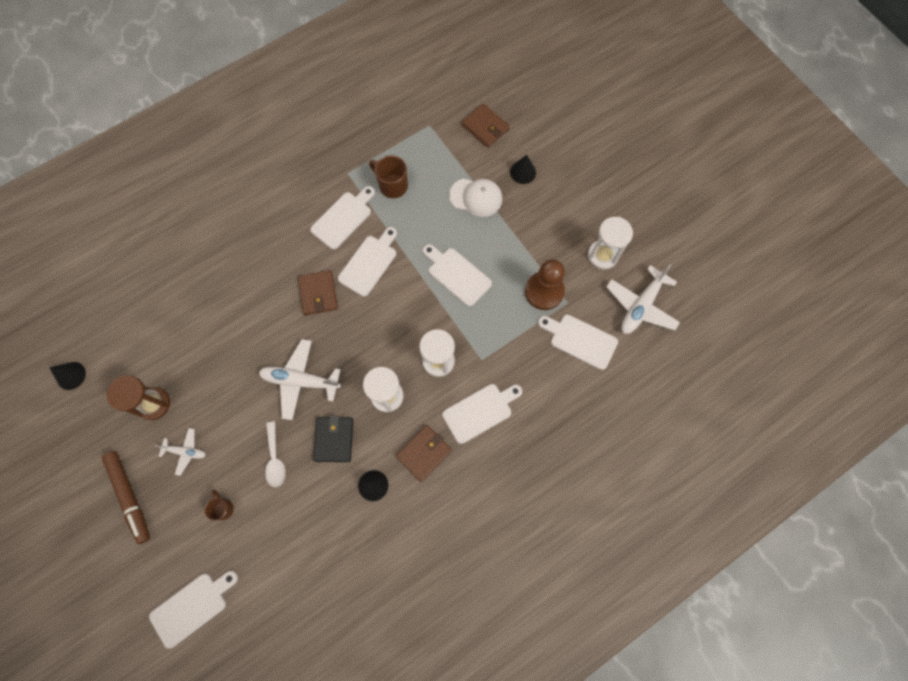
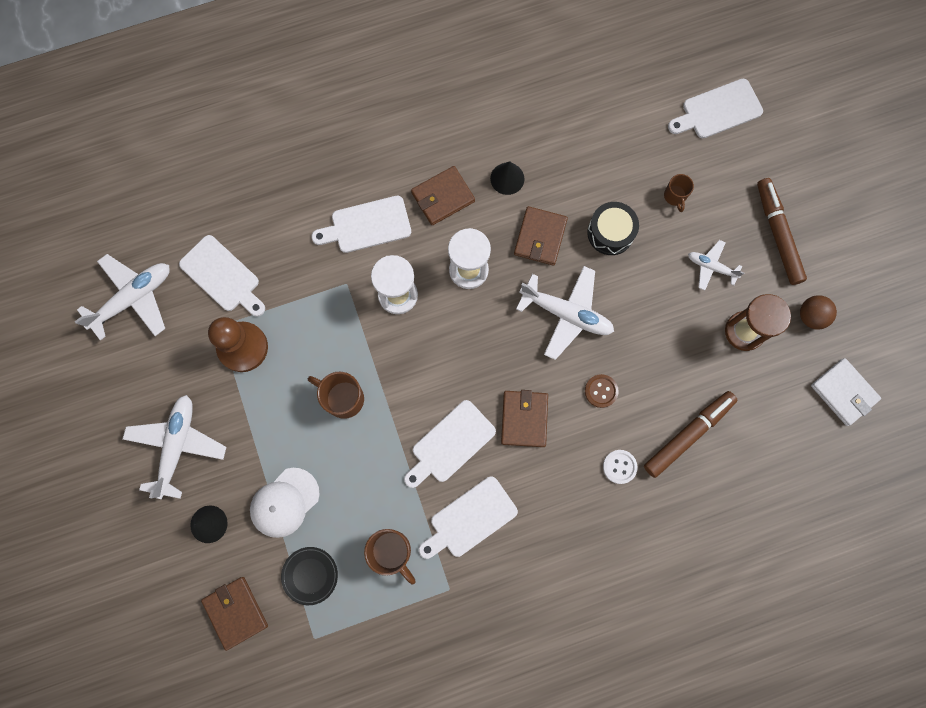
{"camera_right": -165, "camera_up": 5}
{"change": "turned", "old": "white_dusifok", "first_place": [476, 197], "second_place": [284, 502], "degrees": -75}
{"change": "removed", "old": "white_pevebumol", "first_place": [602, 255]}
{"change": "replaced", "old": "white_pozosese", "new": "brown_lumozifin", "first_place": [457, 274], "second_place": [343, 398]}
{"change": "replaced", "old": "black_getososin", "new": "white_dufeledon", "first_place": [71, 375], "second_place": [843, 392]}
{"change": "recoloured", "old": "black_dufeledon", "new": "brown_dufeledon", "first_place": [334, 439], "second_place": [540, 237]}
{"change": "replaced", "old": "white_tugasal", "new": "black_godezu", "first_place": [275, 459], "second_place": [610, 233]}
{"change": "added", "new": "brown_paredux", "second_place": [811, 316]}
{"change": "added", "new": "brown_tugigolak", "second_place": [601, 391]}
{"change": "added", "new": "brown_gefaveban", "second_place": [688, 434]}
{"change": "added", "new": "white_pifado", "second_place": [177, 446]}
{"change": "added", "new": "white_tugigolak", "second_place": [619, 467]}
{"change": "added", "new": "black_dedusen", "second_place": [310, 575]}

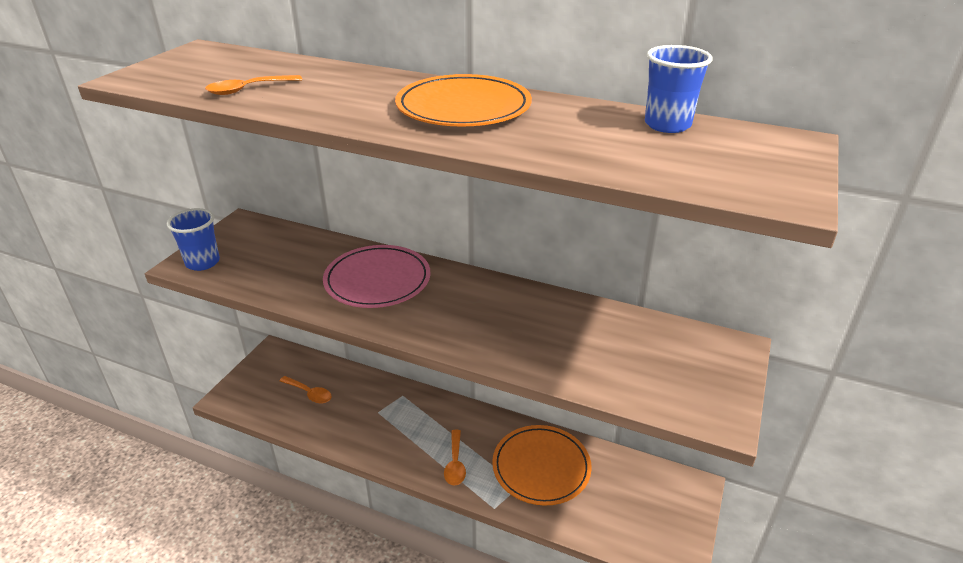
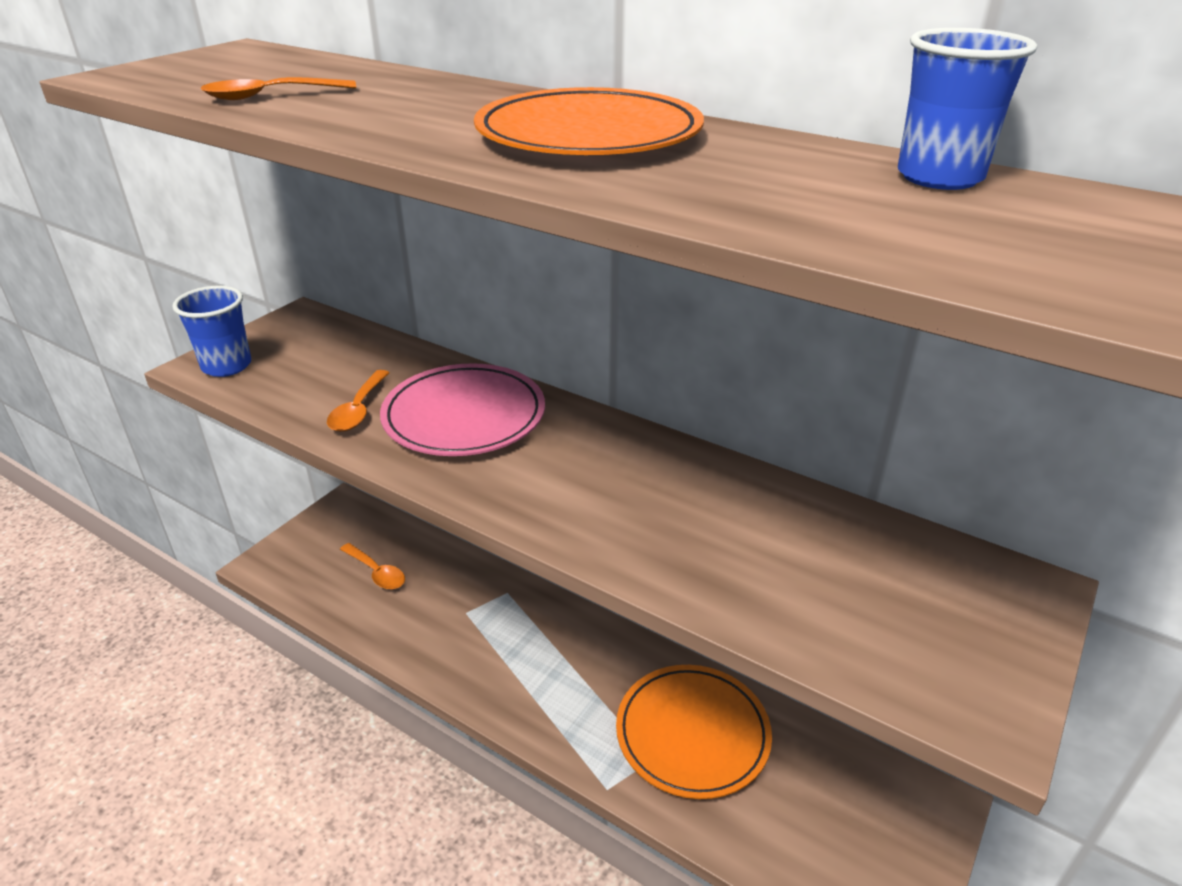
{"camera_right": 10, "camera_up": 0}
{"change": "moved", "old": "orange_tugasal", "first_place": [455, 464], "second_place": [358, 410]}

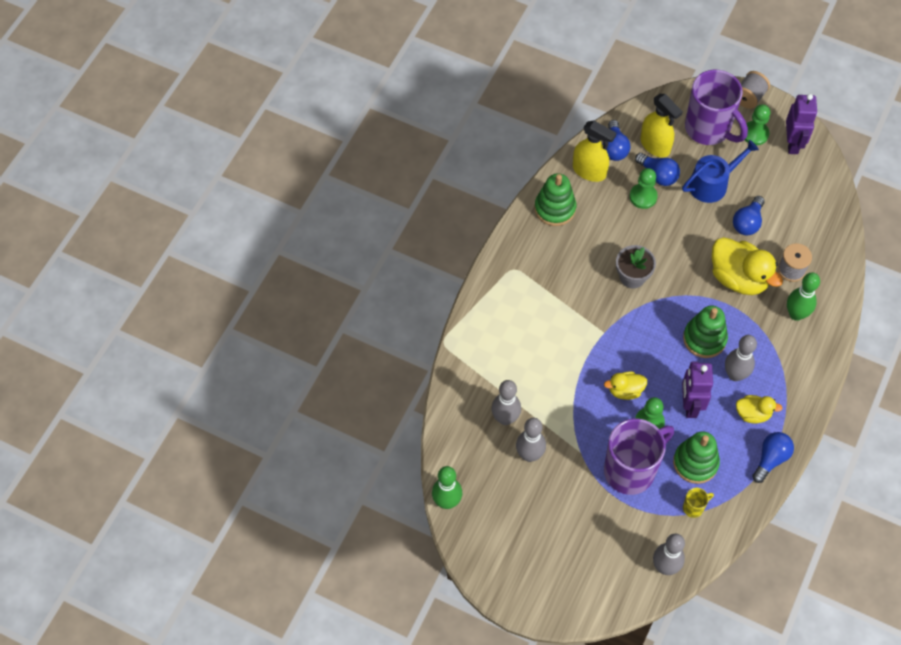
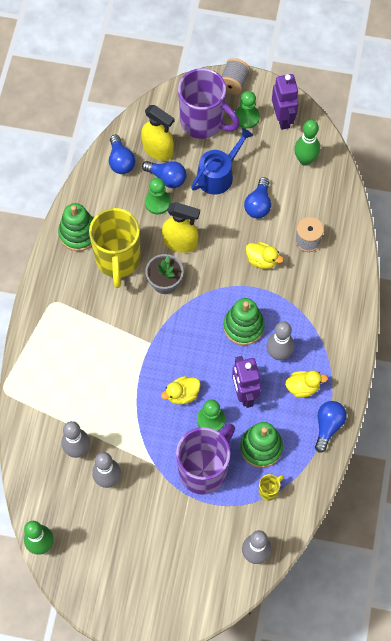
{"camera_right": -15, "camera_up": 5}
{"change": "moved", "old": "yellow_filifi", "first_place": [589, 171], "second_place": [180, 242]}
{"change": "resized", "old": "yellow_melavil", "first_place": [738, 278], "second_place": [262, 260], "factor": 0.54}
{"change": "moved", "old": "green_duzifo", "first_place": [796, 314], "second_place": [305, 160]}
{"change": "added", "new": "yellow_lumozifin", "second_place": [118, 260]}

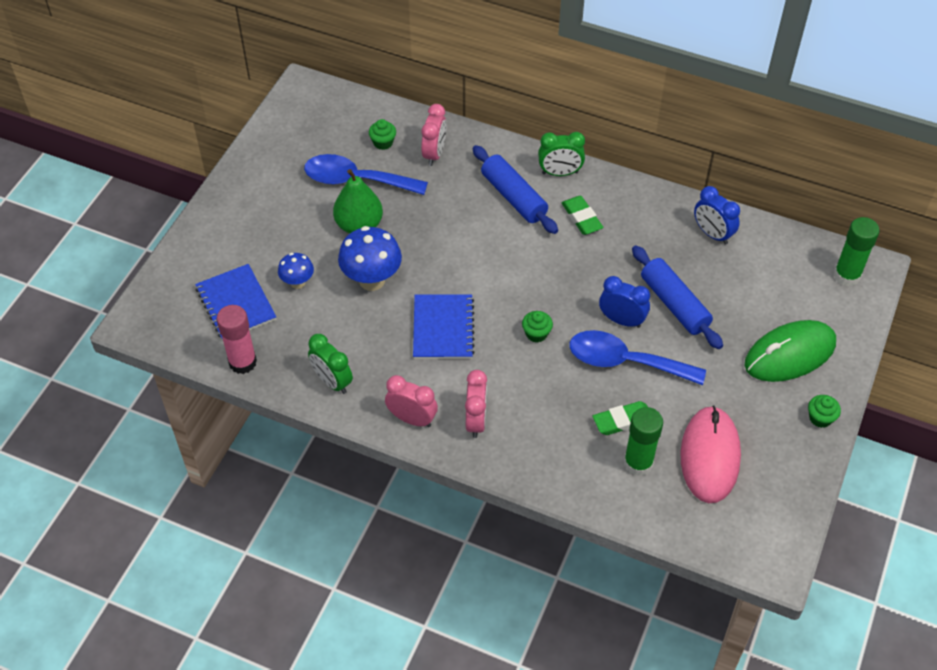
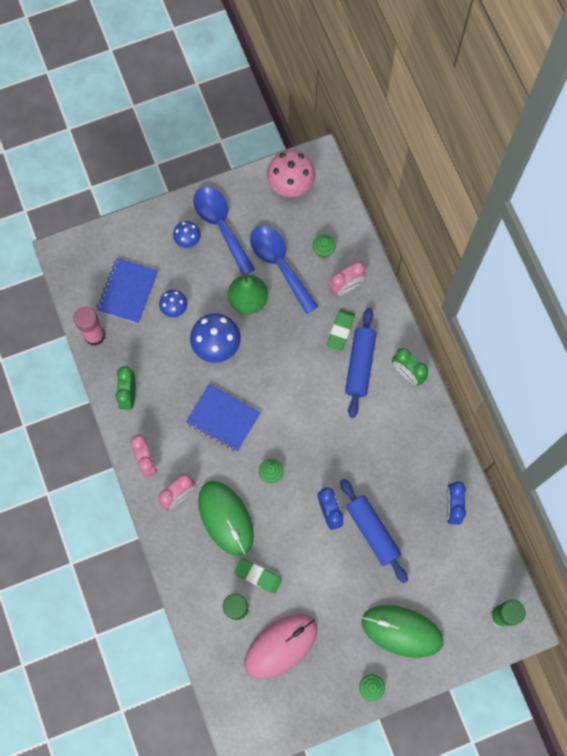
{"camera_right": 45, "camera_up": 20}
{"change": "moved", "old": "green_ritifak", "first_place": [581, 218], "second_place": [340, 331]}
{"change": "turned", "old": "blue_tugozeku", "first_place": [674, 304], "second_place": [372, 531], "degrees": -45}
{"change": "turned", "old": "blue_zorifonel", "first_place": [443, 328], "second_place": [223, 418], "degrees": 75}
{"change": "moved", "old": "blue_tugasal", "first_place": [625, 361], "second_place": [220, 225]}
{"change": "added", "new": "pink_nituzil", "second_place": [290, 186]}
{"change": "added", "new": "blue_nituzil", "second_place": [188, 241]}
{"change": "added", "new": "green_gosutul", "second_place": [226, 518]}

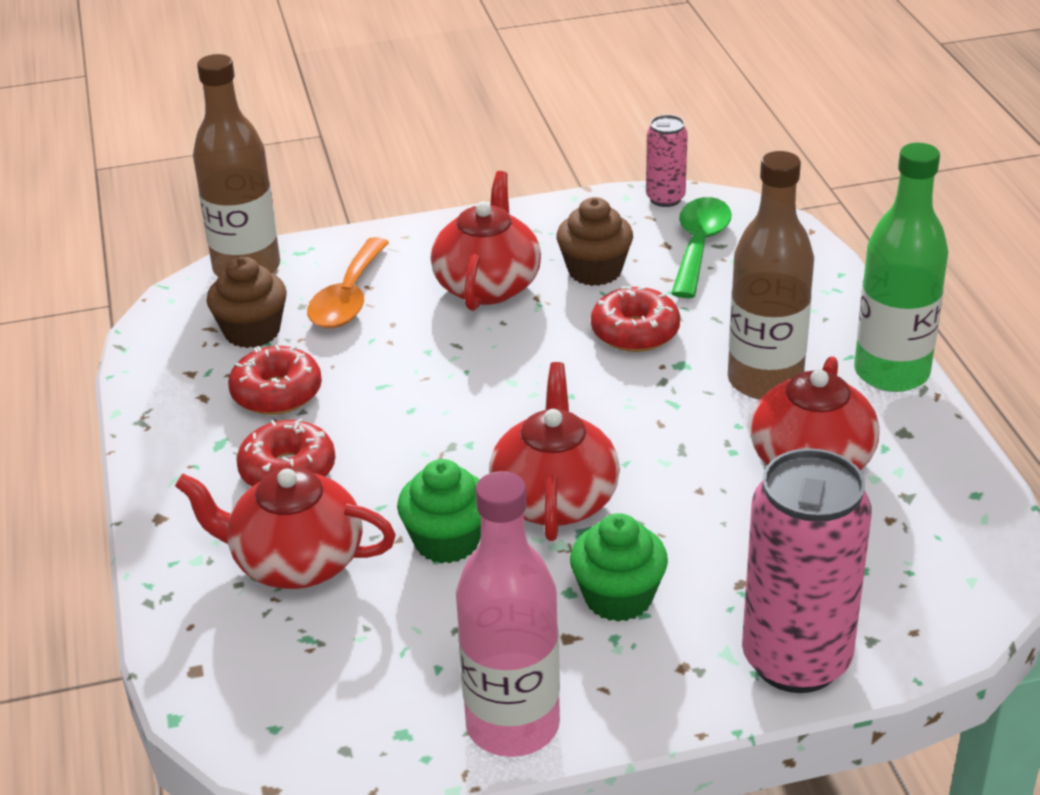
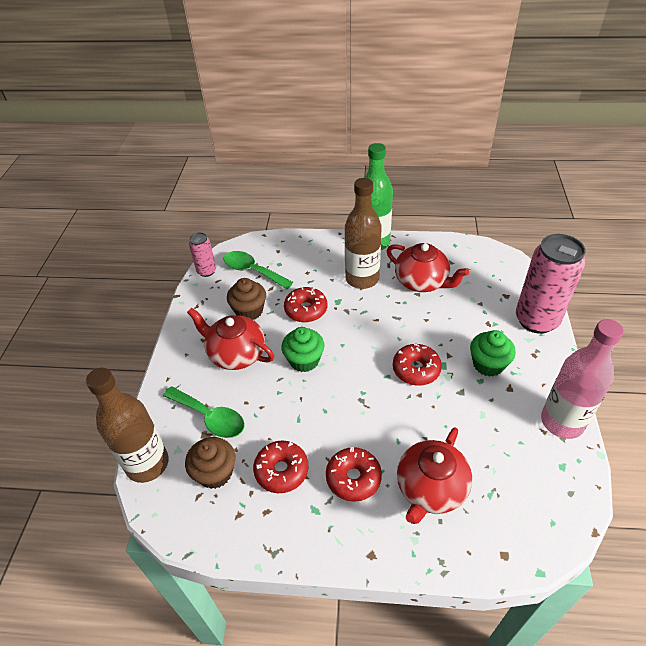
{"camera_right": -70, "camera_up": 10}
{"change": "recoloured", "old": "orange_tugasal", "new": "green_tugasal", "first_place": [348, 298], "second_place": [210, 417]}
{"change": "replaced", "old": "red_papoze", "new": "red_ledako", "first_place": [555, 499], "second_place": [416, 369]}
{"change": "moved", "old": "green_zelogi", "first_place": [447, 541], "second_place": [304, 360]}

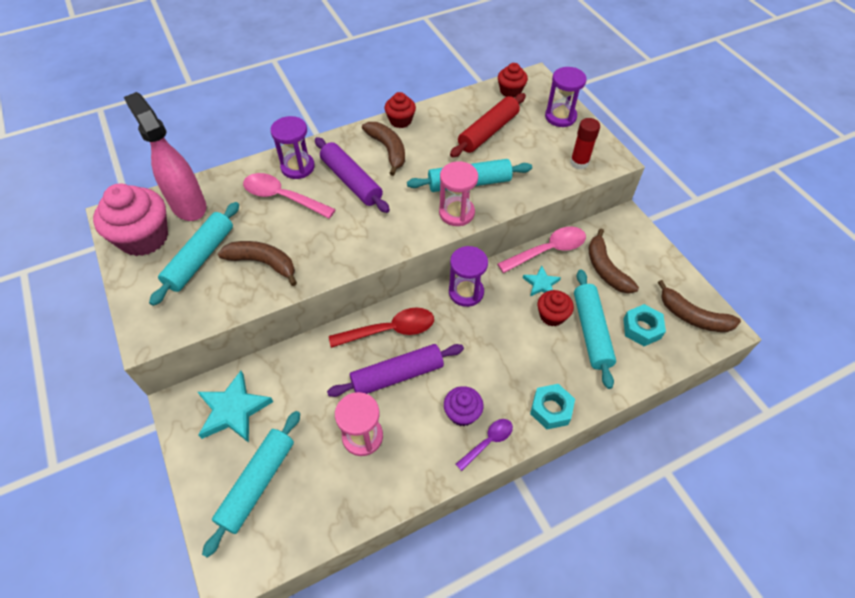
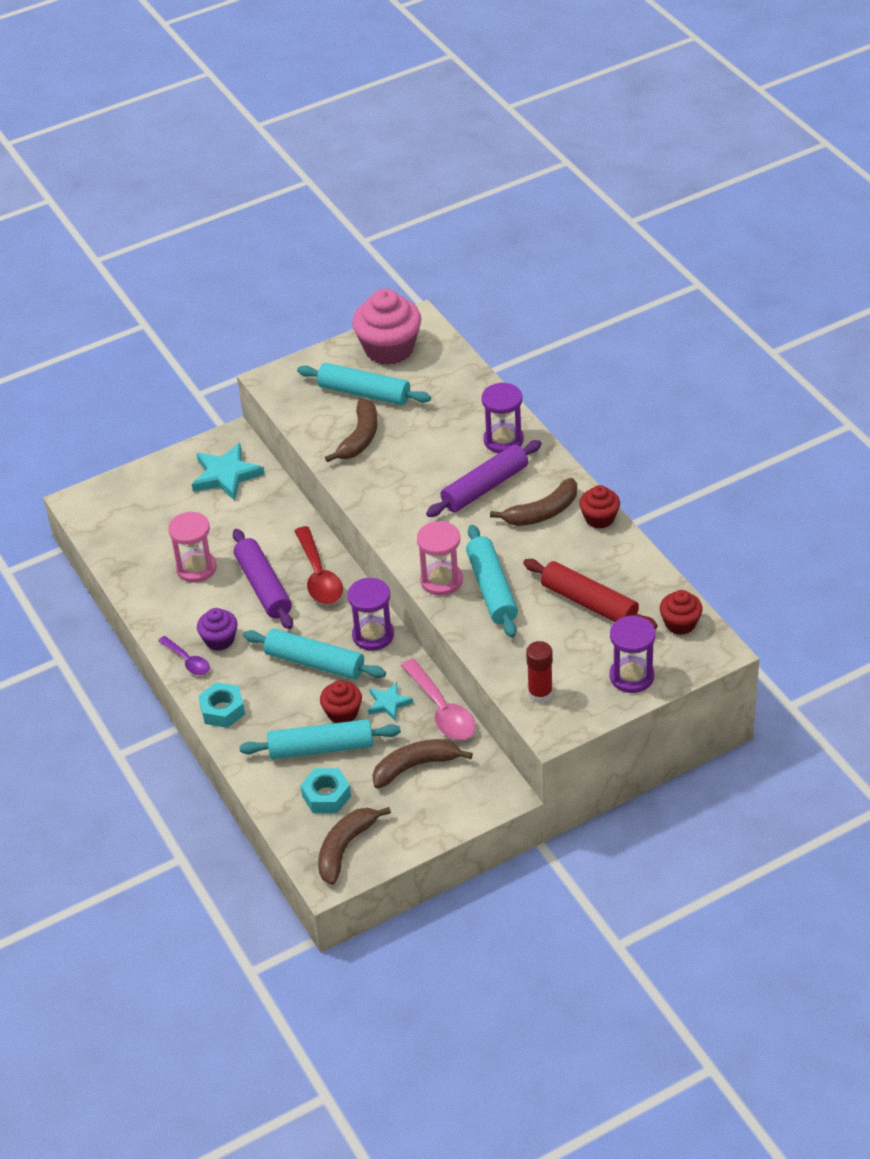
{"camera_right": 90, "camera_up": -10}
{"change": "removed", "old": "pink_filifi", "first_place": [188, 205]}
{"change": "removed", "old": "pink_tugasal", "first_place": [282, 197]}
{"change": "moved", "old": "turquoise_tugozeku", "first_place": [257, 483], "second_place": [315, 663]}

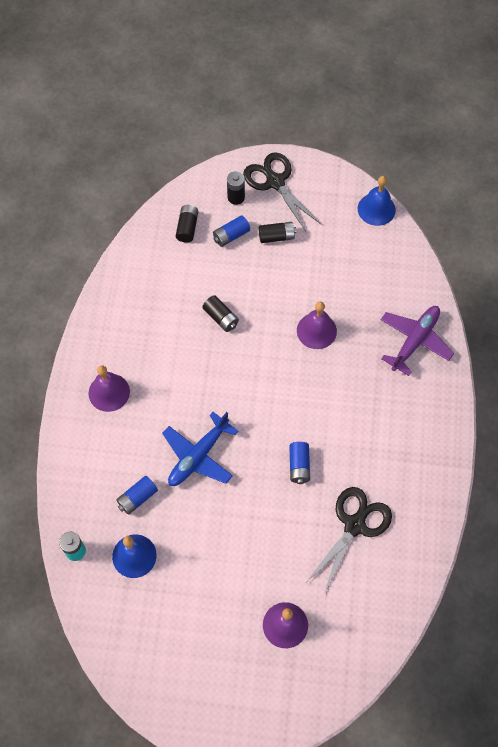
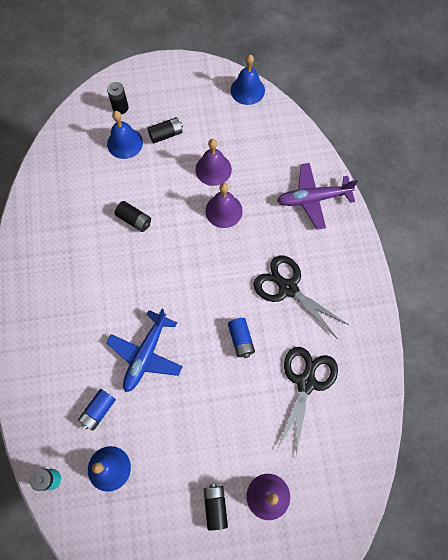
{"camera_right": -15, "camera_up": 5}
{"change": "moved", "old": "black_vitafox", "first_place": [275, 182], "second_place": [288, 288]}
{"change": "moved", "old": "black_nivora", "first_place": [187, 228], "second_place": [215, 506]}
{"change": "replaced", "old": "blue_nivora", "new": "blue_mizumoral", "first_place": [231, 236], "second_place": [125, 143]}
{"change": "turned", "old": "purple_pifado", "first_place": [415, 341], "second_place": [313, 199], "degrees": -120}
{"change": "moved", "old": "purple_mizumoral", "first_place": [109, 392], "second_place": [213, 169]}

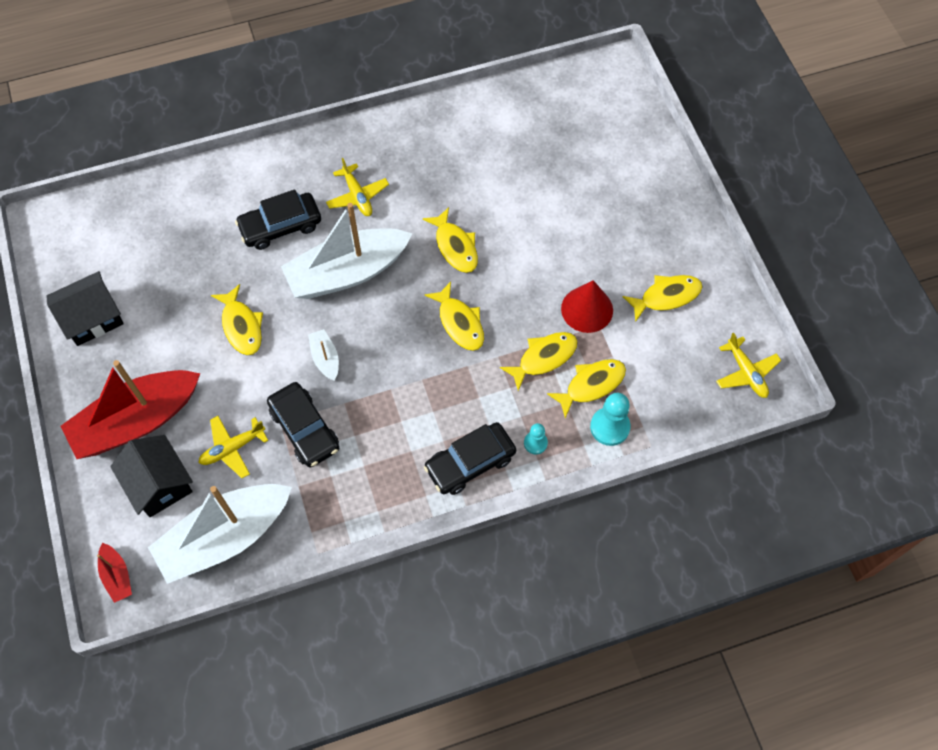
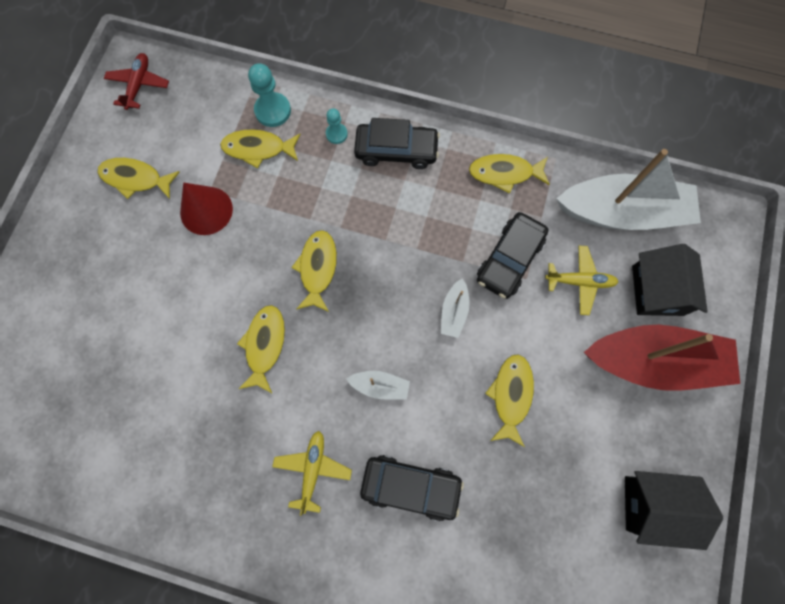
{"camera_right": -145, "camera_up": 10}
{"change": "resized", "old": "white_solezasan", "first_place": [347, 272], "second_place": [380, 386], "factor": 0.42}
{"change": "moved", "old": "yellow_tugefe", "first_place": [544, 358], "second_place": [504, 173]}
{"change": "recoloured", "old": "yellow_pifado", "new": "red_pifado", "first_place": [746, 372], "second_place": [139, 85]}
{"change": "turned", "old": "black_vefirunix", "first_place": [305, 429], "second_place": [509, 259], "degrees": -150}
{"change": "removed", "old": "red_solezasan", "first_place": [117, 576]}

